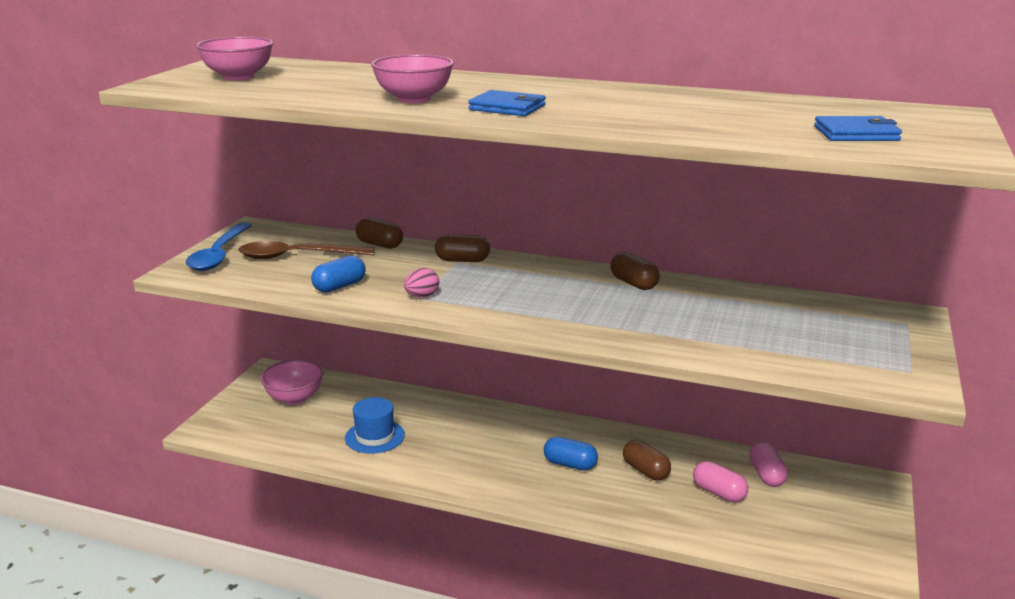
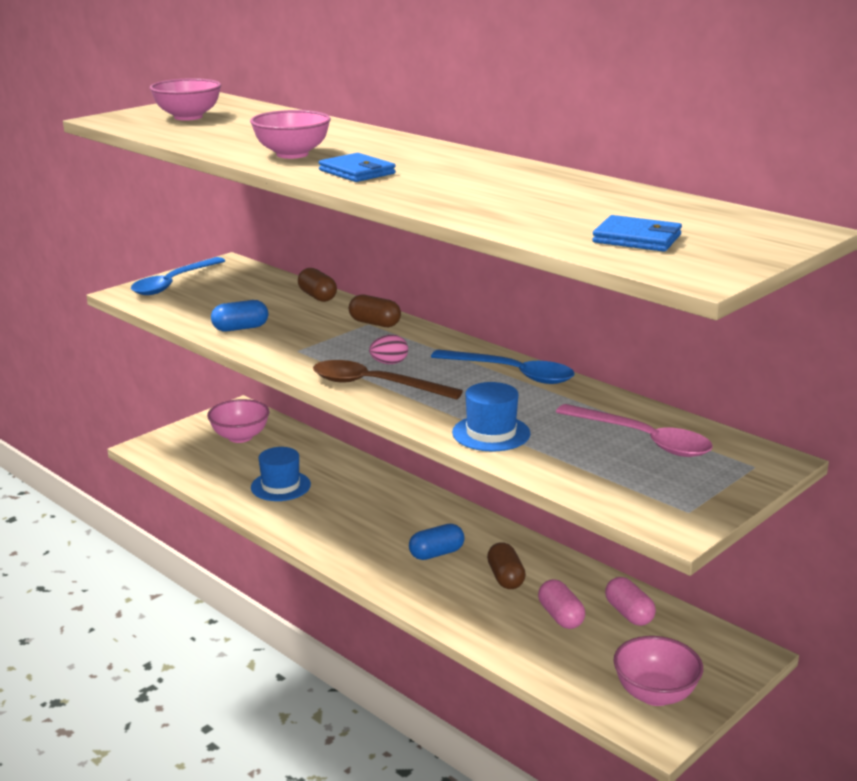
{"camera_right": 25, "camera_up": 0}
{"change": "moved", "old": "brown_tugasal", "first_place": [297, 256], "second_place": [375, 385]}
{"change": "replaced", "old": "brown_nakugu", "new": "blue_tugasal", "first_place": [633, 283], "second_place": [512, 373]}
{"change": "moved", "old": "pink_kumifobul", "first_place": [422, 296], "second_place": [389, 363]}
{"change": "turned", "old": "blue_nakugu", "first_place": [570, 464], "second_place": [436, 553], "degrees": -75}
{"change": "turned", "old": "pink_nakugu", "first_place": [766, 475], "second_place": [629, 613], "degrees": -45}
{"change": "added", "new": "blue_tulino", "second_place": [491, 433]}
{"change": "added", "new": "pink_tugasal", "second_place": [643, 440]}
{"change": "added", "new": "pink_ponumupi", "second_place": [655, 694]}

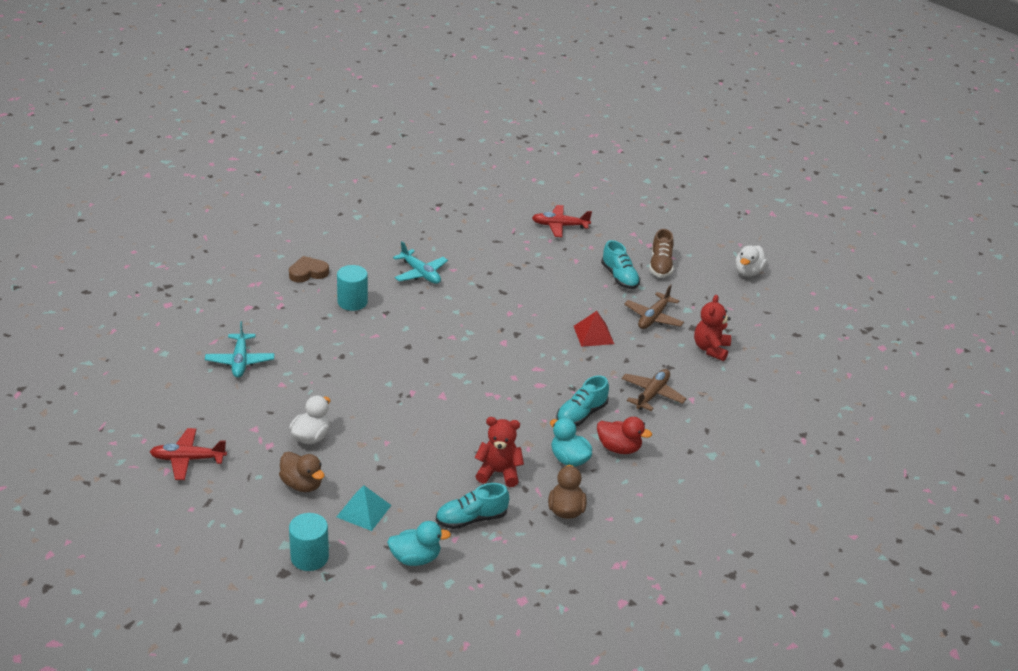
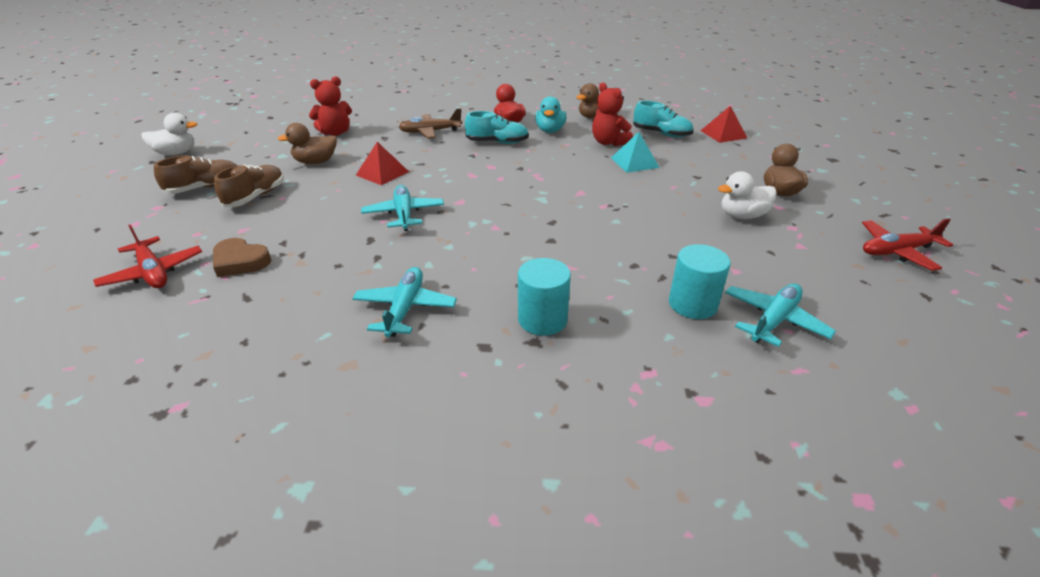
{"camera_right": -130, "camera_up": 0}
{"change": "recoloured", "old": "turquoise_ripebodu", "new": "brown_ripebodu", "first_place": [619, 277], "second_place": [256, 197]}
{"change": "moved", "old": "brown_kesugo", "first_place": [308, 272], "second_place": [240, 261]}
{"change": "replaced", "old": "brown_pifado", "new": "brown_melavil", "first_place": [653, 317], "second_place": [316, 162]}
{"change": "turned", "old": "red_pifado", "first_place": [188, 459], "second_place": [897, 251], "degrees": 120}
{"change": "moved", "old": "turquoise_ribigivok", "first_place": [363, 511], "second_place": [634, 162]}
{"change": "moved", "old": "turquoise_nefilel", "first_place": [309, 557], "second_place": [692, 304]}
{"change": "replaced", "old": "turquoise_melavil", "new": "red_ribigivok", "first_place": [415, 558], "second_place": [723, 134]}
{"change": "added", "new": "turquoise_pifado", "second_place": [404, 214]}

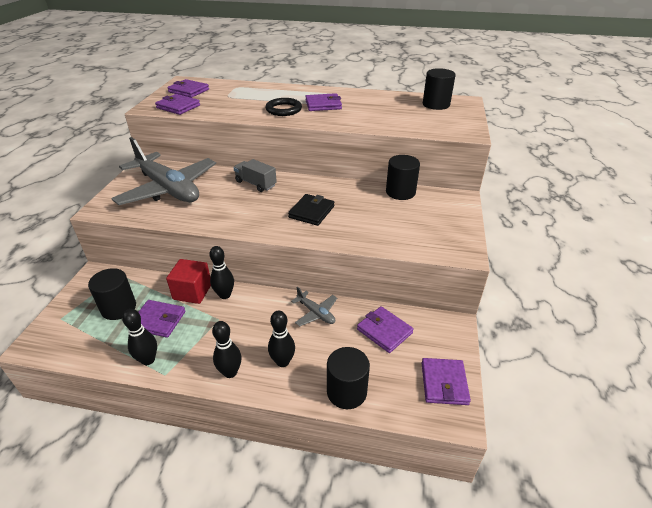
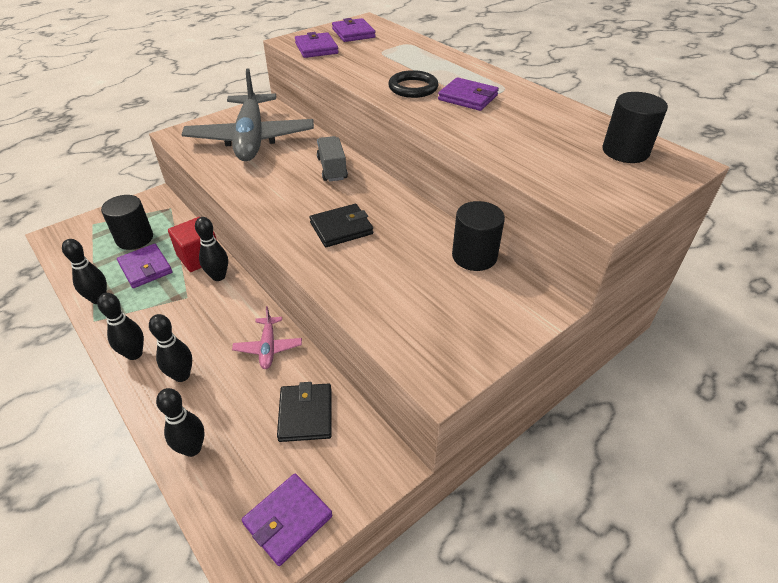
{"camera_right": 40, "camera_up": 5}
{"change": "recoloured", "old": "grey_pifado", "new": "pink_pifado", "first_place": [316, 313], "second_place": [268, 347]}
{"change": "recoloured", "old": "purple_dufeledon", "new": "black_dufeledon", "first_place": [384, 331], "second_place": [305, 414]}
{"change": "replaced", "old": "black_nefilel", "new": "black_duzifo", "first_place": [346, 392], "second_place": [192, 448]}

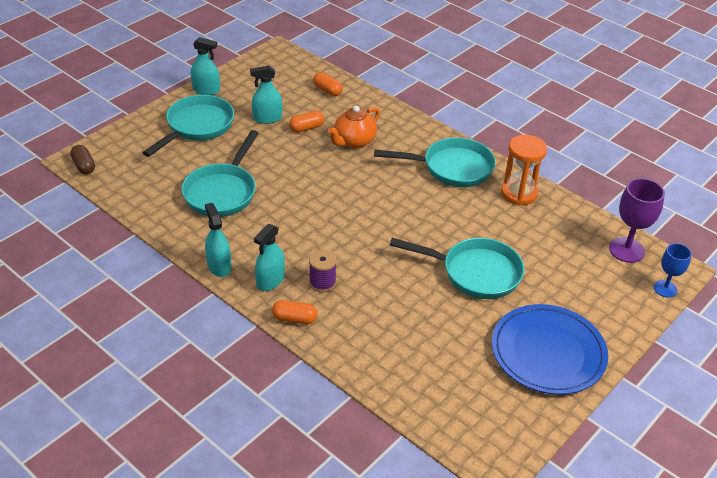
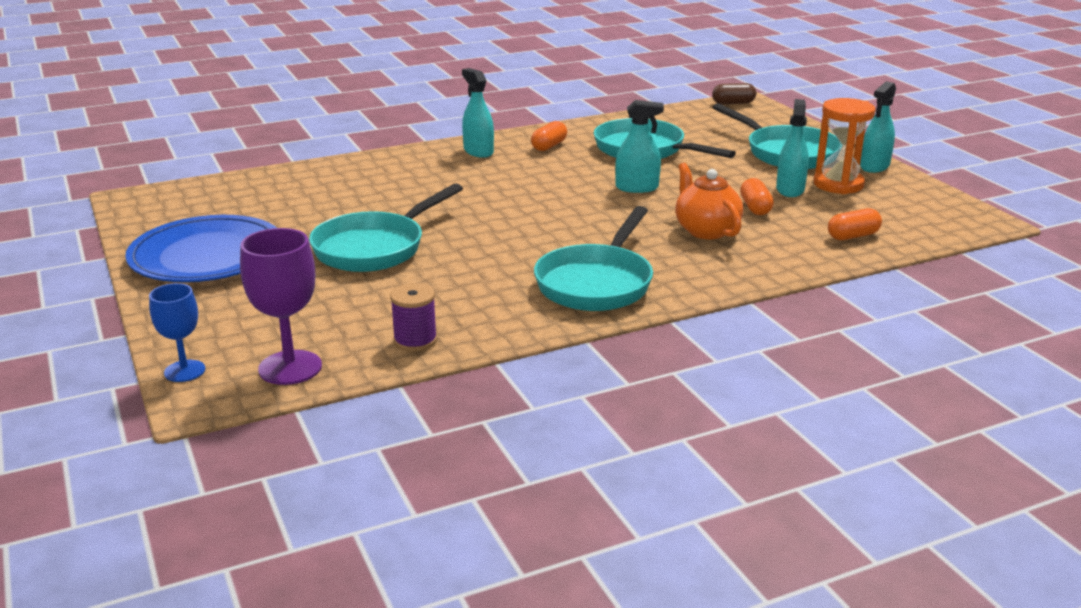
{"camera_right": 115, "camera_up": -15}
{"change": "moved", "old": "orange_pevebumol", "first_place": [518, 193], "second_place": [838, 184]}
{"change": "moved", "old": "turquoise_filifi", "first_place": [219, 266], "second_place": [637, 188]}
{"change": "moved", "old": "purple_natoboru", "first_place": [322, 282], "second_place": [415, 341]}
{"change": "moved", "old": "orange_nakugu", "first_place": [294, 319], "second_place": [549, 146]}

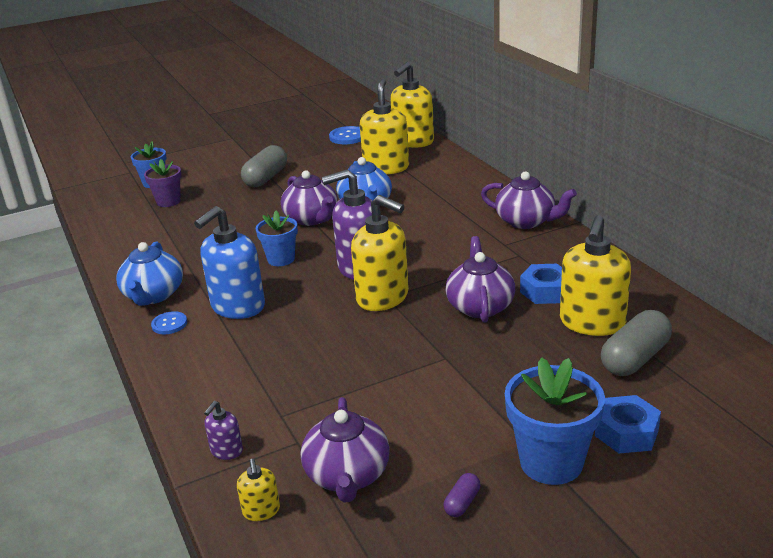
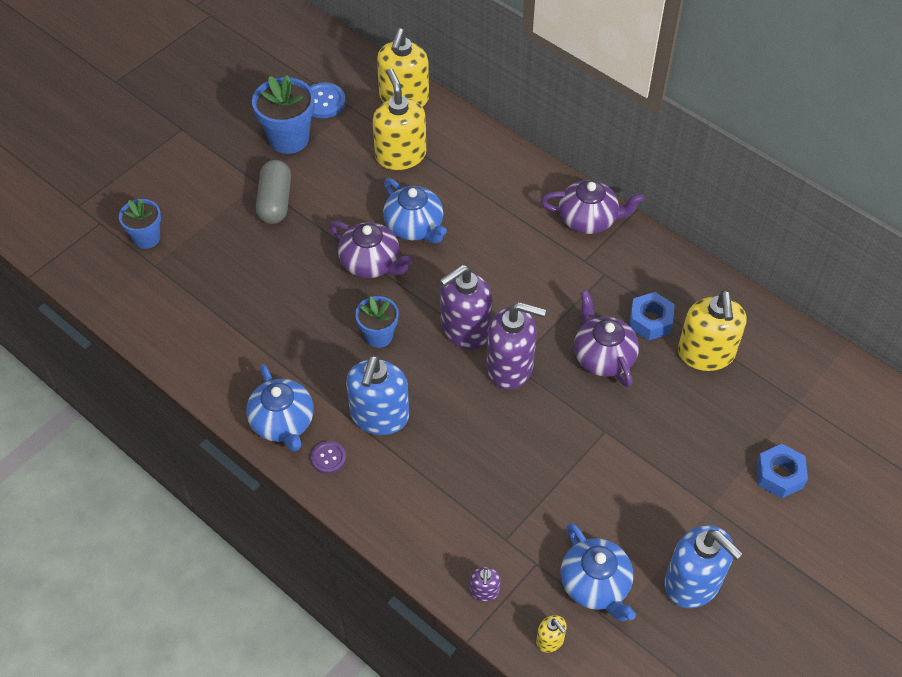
{"camera_right": -25, "camera_up": 25}
{"change": "removed", "old": "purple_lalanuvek", "first_place": [168, 201]}
{"change": "recoloured", "old": "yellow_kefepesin", "new": "purple_kefepesin", "first_place": [383, 297], "second_place": [510, 367]}
{"change": "removed", "old": "grey_nakugu", "first_place": [635, 358]}
{"change": "recoloured", "old": "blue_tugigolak", "new": "purple_tugigolak", "first_place": [169, 324], "second_place": [328, 458]}
{"change": "moved", "old": "blue_lalanuvek", "first_place": [551, 462], "second_place": [289, 139]}
{"change": "recoloured", "old": "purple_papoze", "new": "blue_papoze", "first_place": [348, 476], "second_place": [596, 585]}
{"change": "replaced", "old": "purple_nakugu", "new": "blue_kefepesin", "first_place": [462, 503], "second_place": [693, 583]}

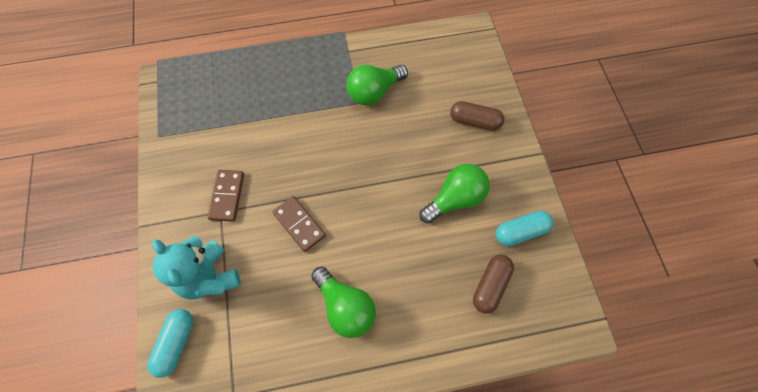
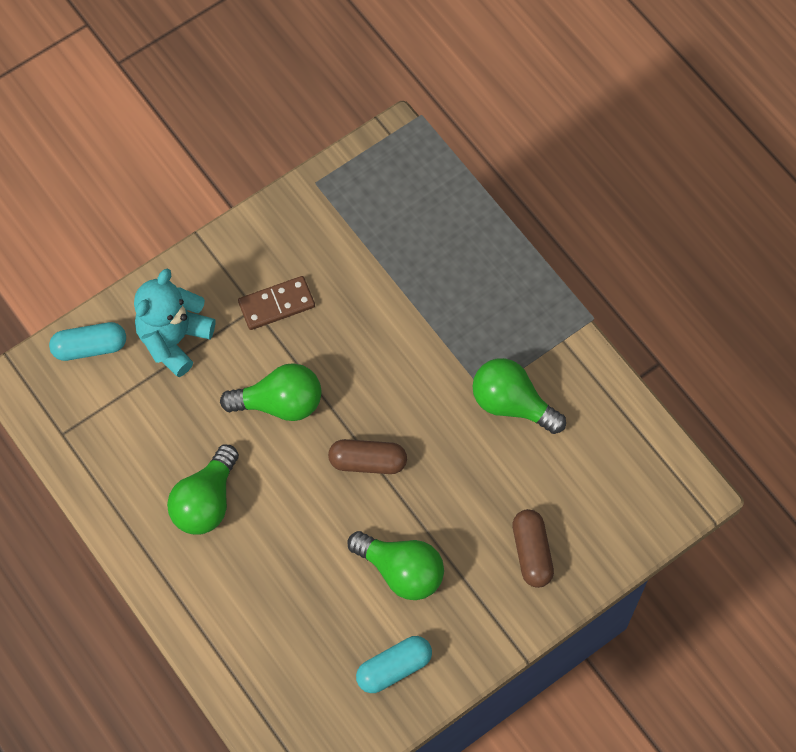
{"camera_right": 65, "camera_up": 0}
{"change": "replaced", "old": "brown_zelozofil", "new": "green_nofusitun", "first_place": [299, 224], "second_place": [280, 403]}
{"change": "turned", "old": "turquoise_nakugu", "first_place": [520, 232], "second_place": [394, 668], "degrees": -75}
{"change": "moved", "old": "brown_nakugu", "first_place": [490, 286], "second_place": [367, 462]}

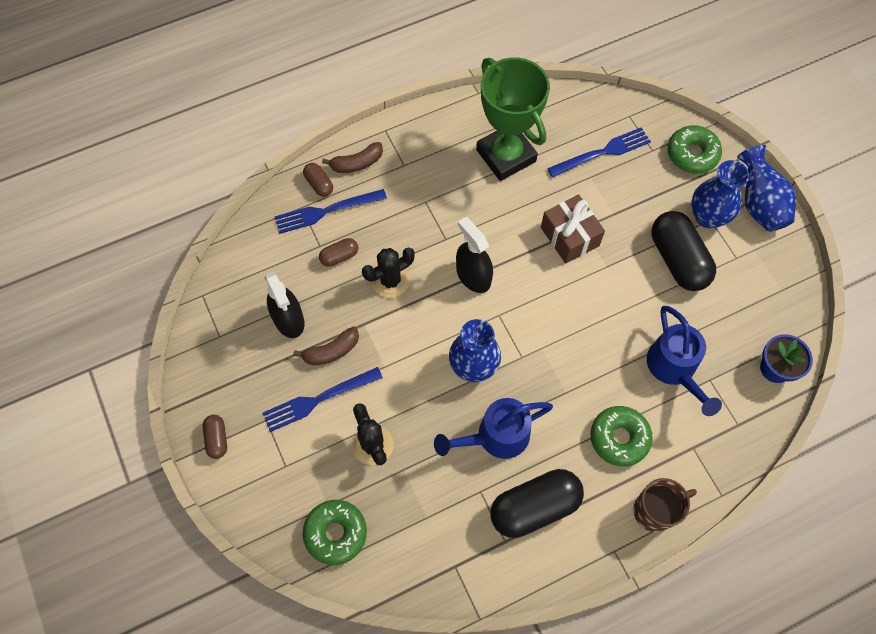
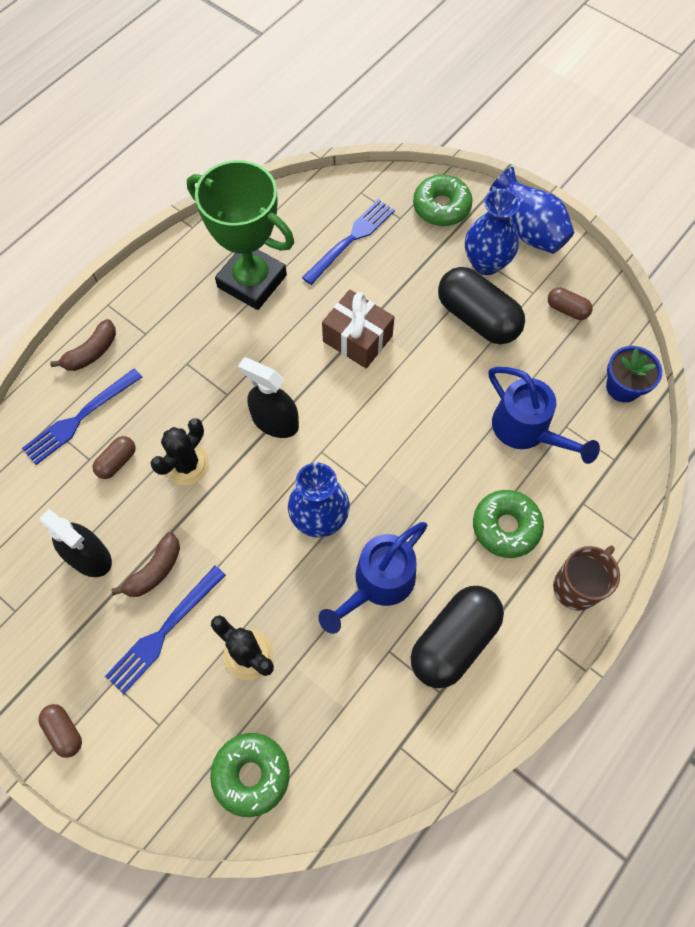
{"camera_right": -25, "camera_up": 0}
{"change": "moved", "old": "brown_nakugu", "first_place": [319, 184], "second_place": [567, 309]}

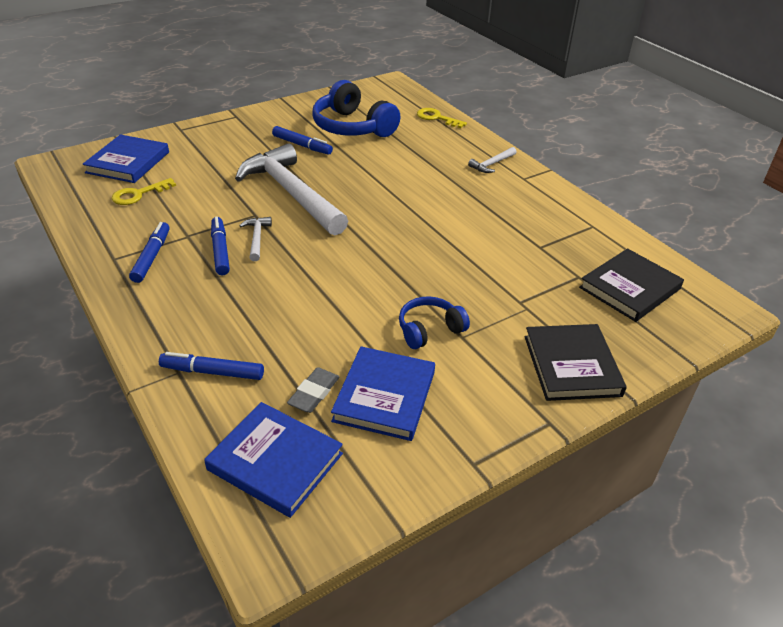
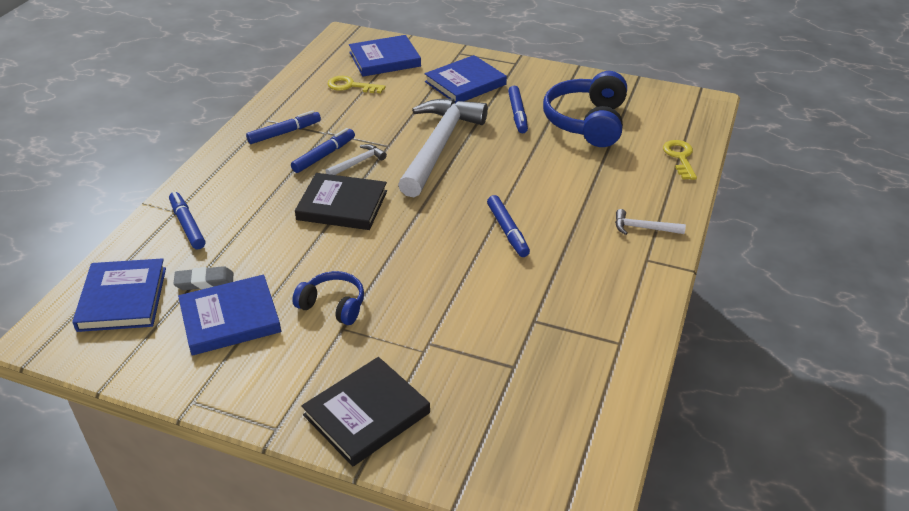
{"camera_right": 55, "camera_up": 0}
{"change": "moved", "old": "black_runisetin", "first_place": [629, 288], "second_place": [342, 205]}
{"change": "added", "new": "blue_runisetin", "second_place": [465, 83]}
{"change": "added", "new": "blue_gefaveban", "second_place": [507, 231]}

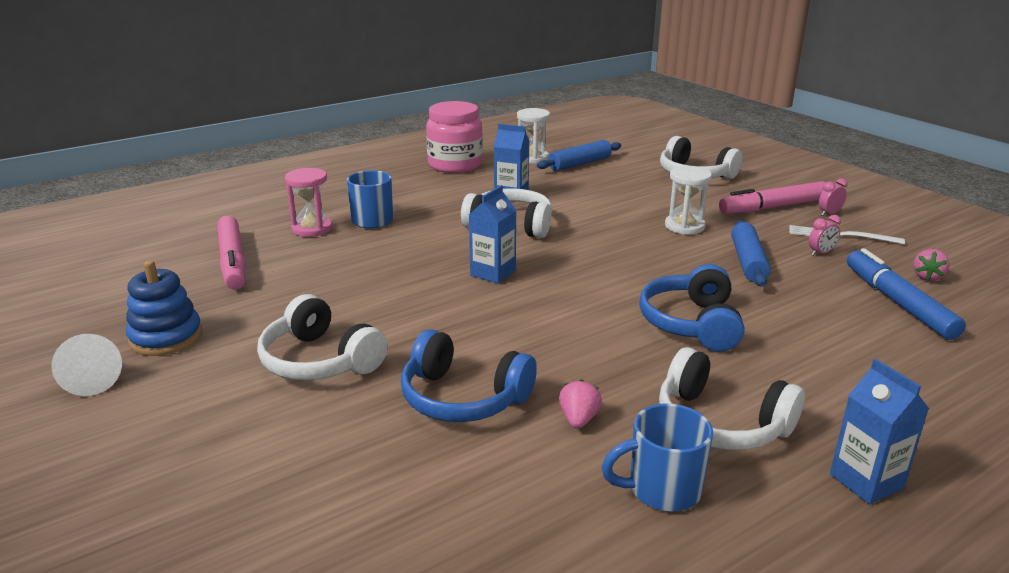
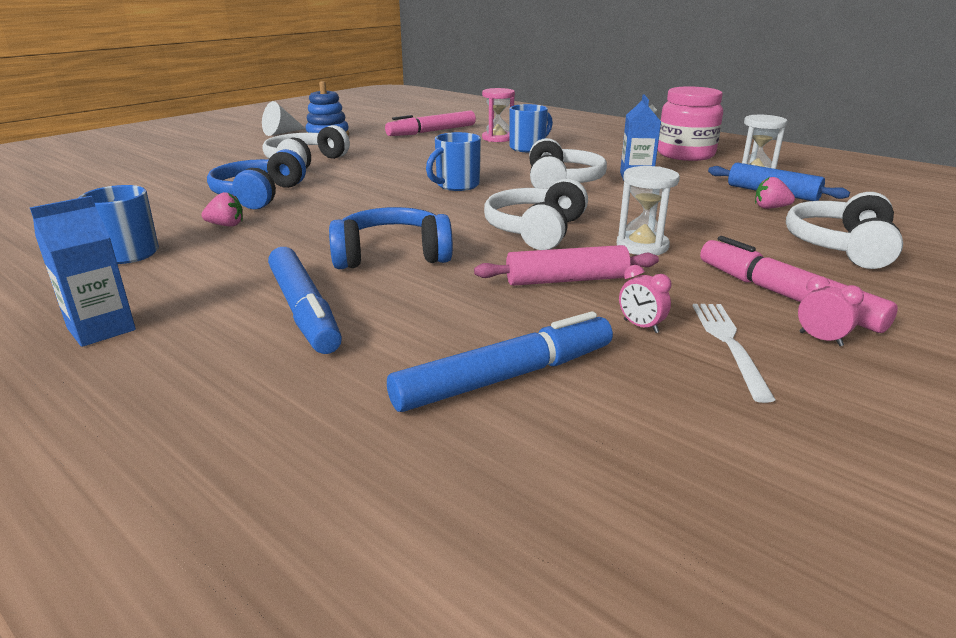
{"camera_right": 75, "camera_up": 0}
{"change": "replaced", "old": "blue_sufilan", "new": "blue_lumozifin", "first_place": [493, 273], "second_place": [456, 185]}
{"change": "recoloured", "old": "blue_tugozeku", "new": "pink_tugozeku", "first_place": [748, 262], "second_place": [566, 280]}
{"change": "moved", "old": "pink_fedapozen", "first_place": [927, 277], "second_place": [770, 208]}
{"change": "moved", "old": "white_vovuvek", "first_place": [720, 423], "second_place": [536, 230]}
{"change": "added", "new": "blue_gefaveban", "second_place": [304, 310]}

